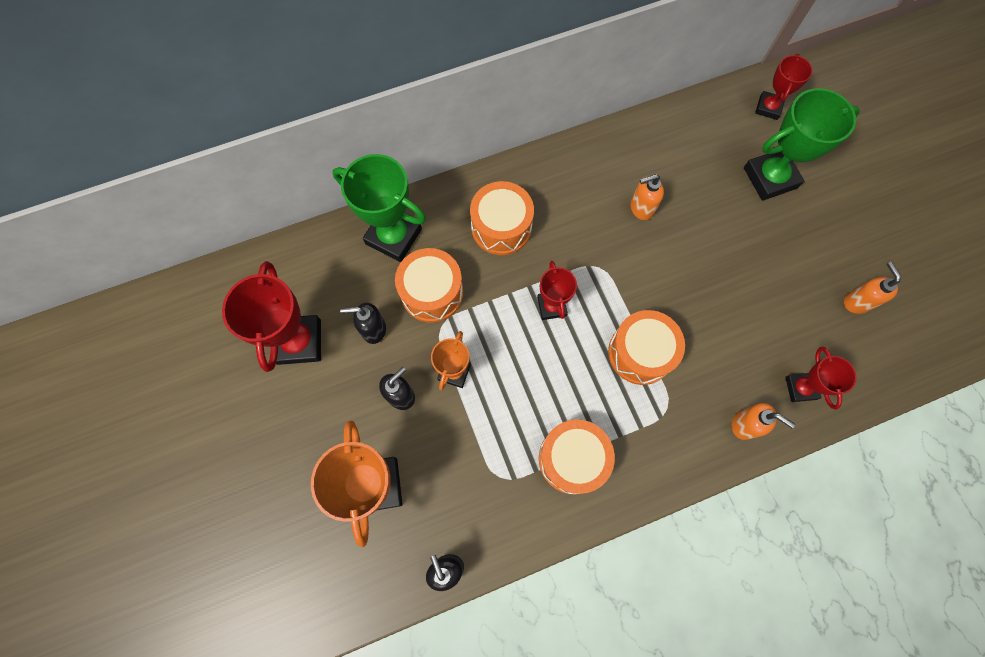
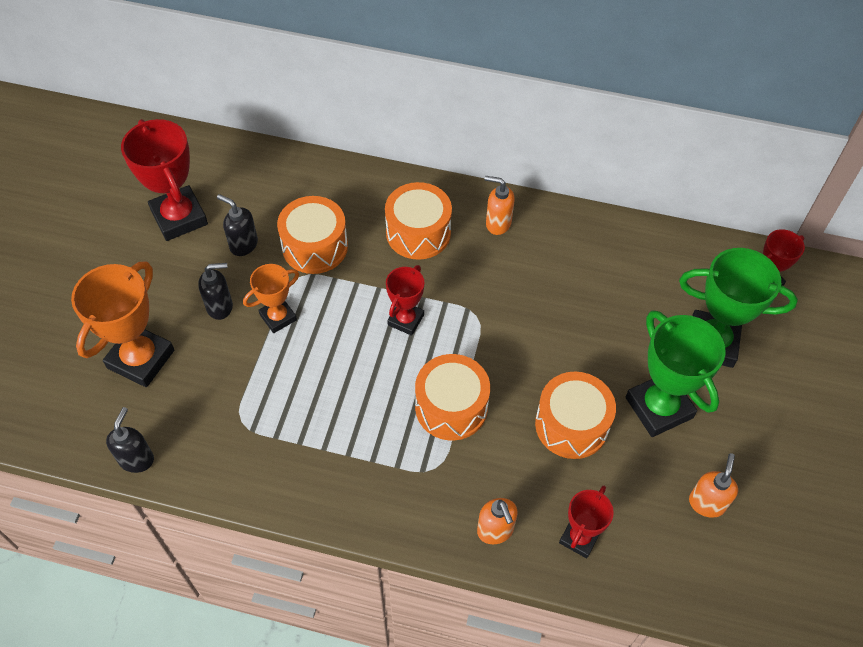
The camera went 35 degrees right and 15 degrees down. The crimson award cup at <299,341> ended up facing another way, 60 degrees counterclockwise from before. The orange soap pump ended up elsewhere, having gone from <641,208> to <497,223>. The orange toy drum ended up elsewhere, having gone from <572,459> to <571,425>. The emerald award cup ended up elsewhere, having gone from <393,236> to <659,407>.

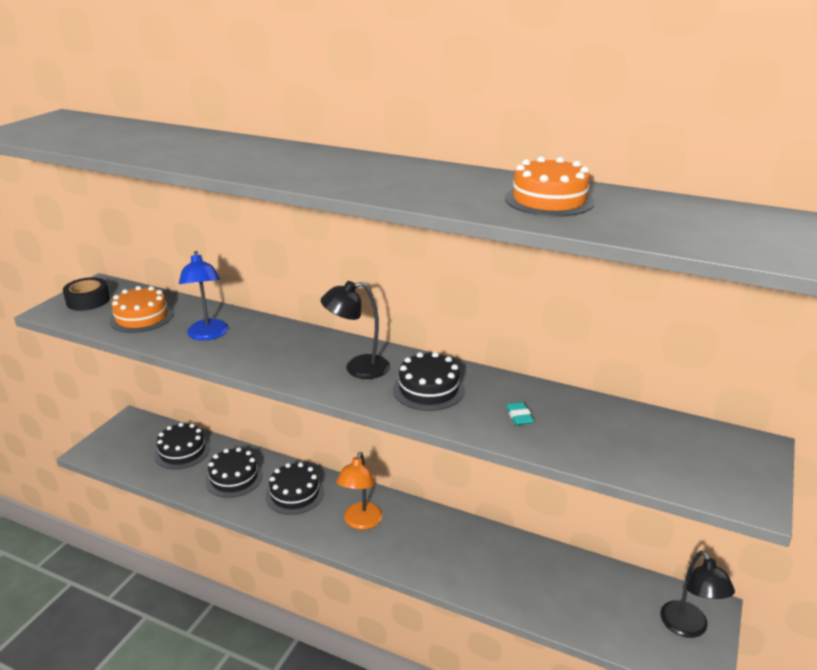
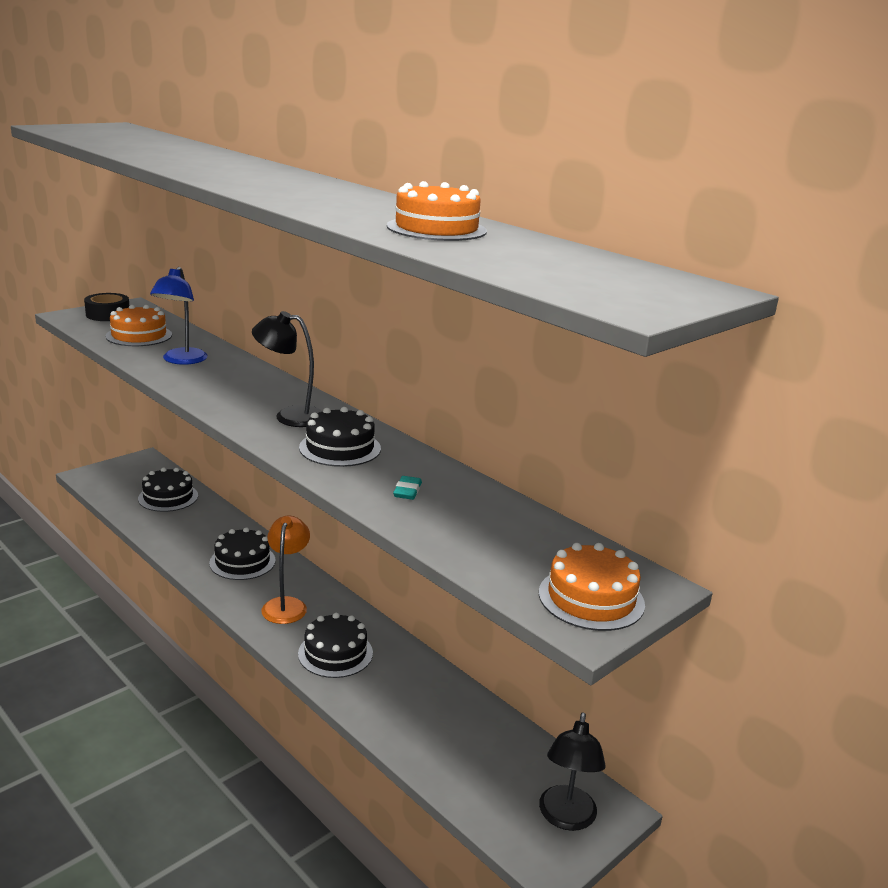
The camera went 20 degrees right and 5 degrees down. The orange desk lamp at <360,522> ended up facing another way, 150 degrees clockwise from before. The black layer cake ended up elsewhere, having gone from <234,478> to <335,653>. The second view gained the orange layer cake at <591,598>.

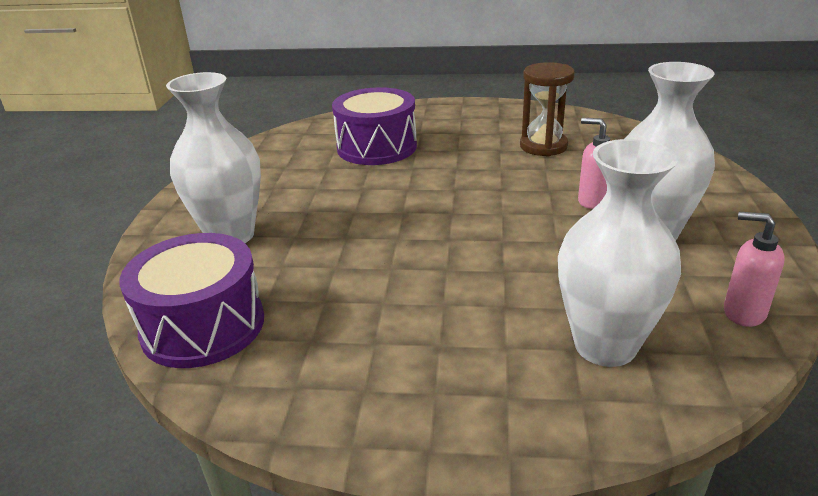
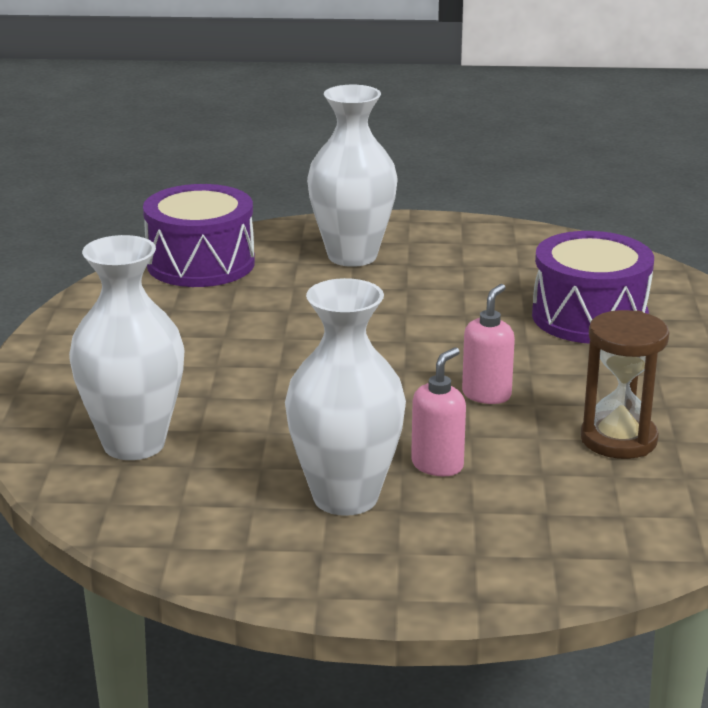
The camera went 85 degrees right and 5 degrees down. The rose-pink soap pump ended up elsewhere, having gone from <743,313> to <486,395>.

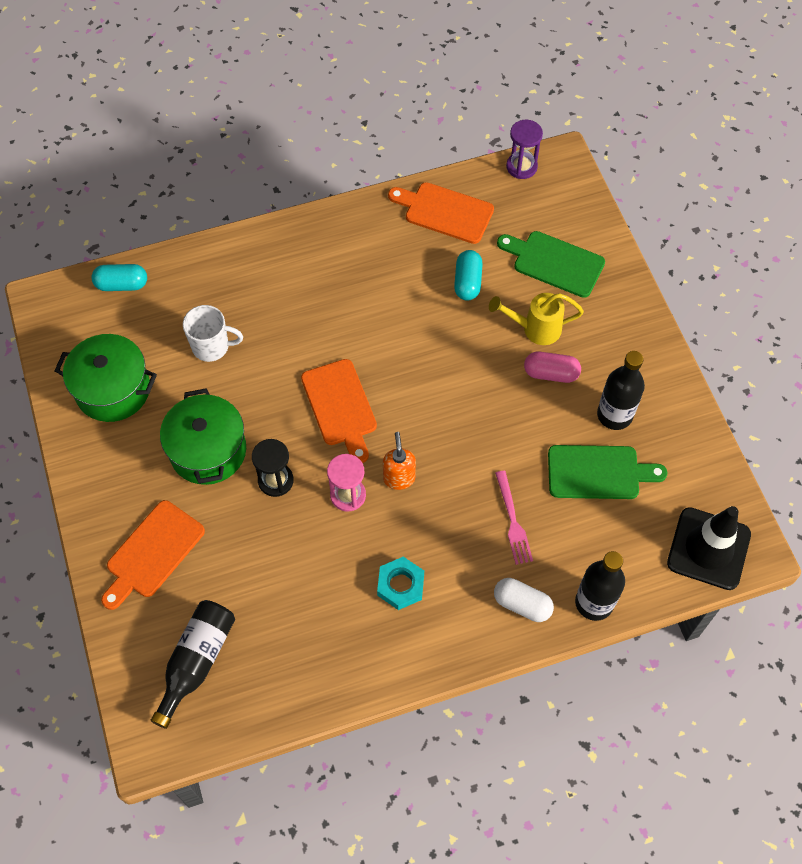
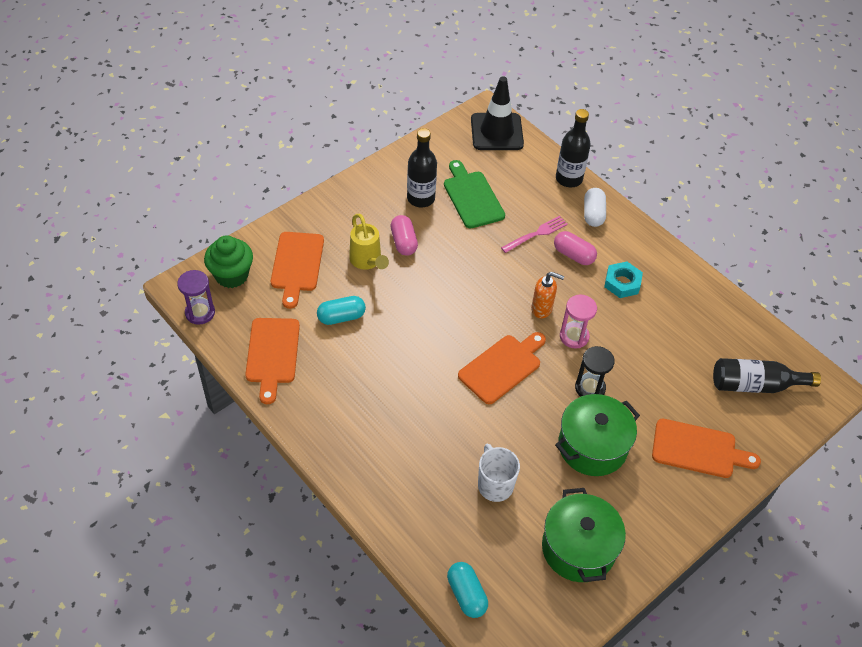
The camera went 115 degrees left and 10 degrees down. The second view gained the emerald muffin at <231,275>. What was the emerald bread board at <554,263> turned into the orange bread board at <297,265>. The orange soap pump at <399,478> ended up facing another way, 135 degrees counterclockwise from before. The second view gained the rose-pink pill shape at <573,255>.

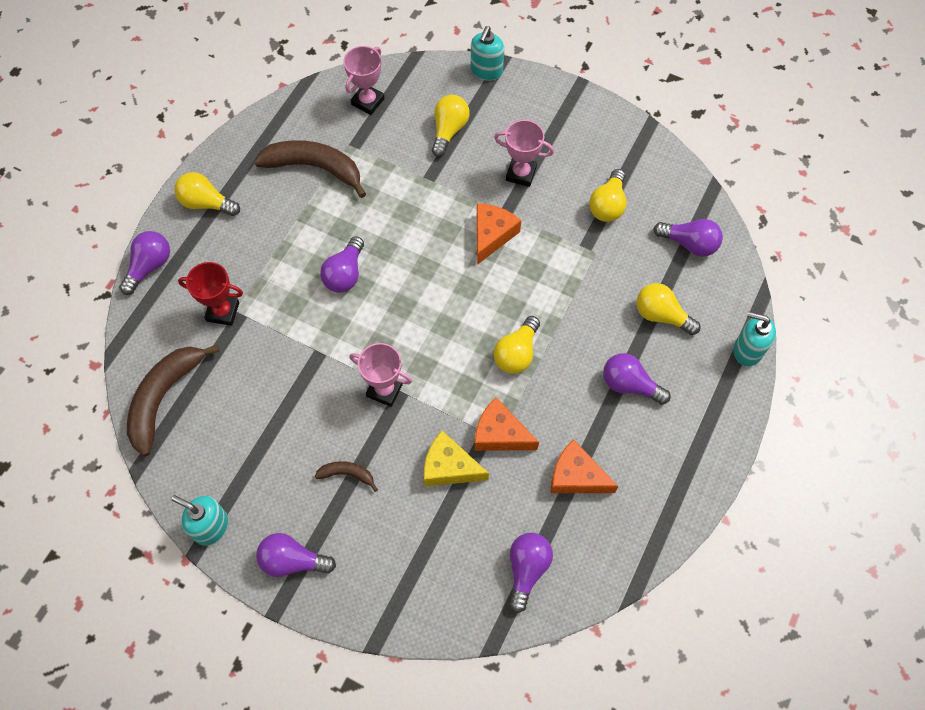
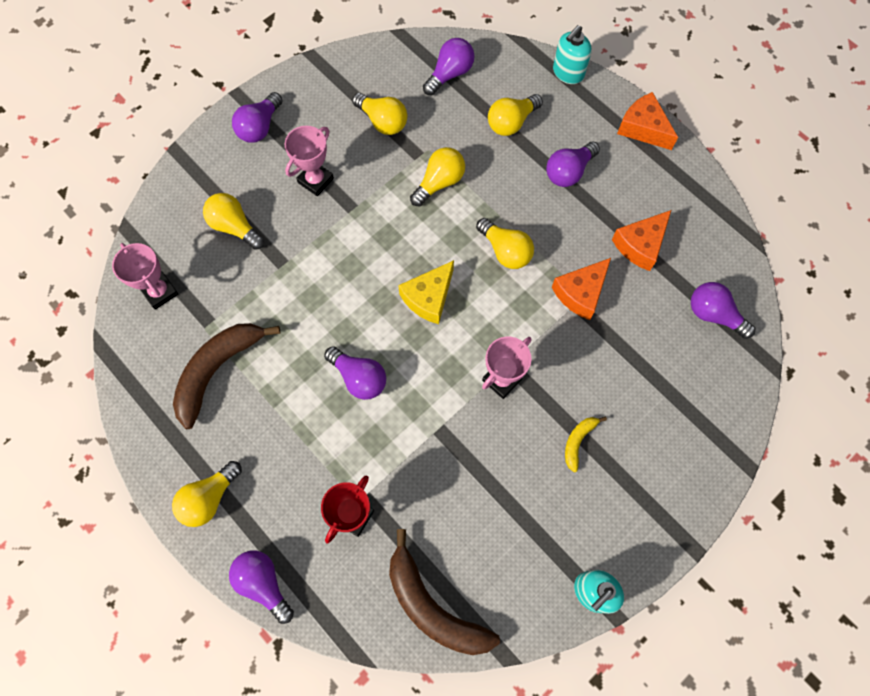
The camera went 70 degrees left and 5 degrees up. The royal purple bulb ended up elsewhere, having gone from <292,561> to <260,127>. The golden cheese ended up elsewhere, having gone from <449,467> to <429,297>. The second view gained the golden bulb at <439,182>. What was the brown banana fruit at <347,474> turned into the golden banana fruit at <578,441>. The orange cheese ended up elsewhere, having gone from <492,235> to <643,128>. The second view lost the turquoise soap pump at <486,71>.

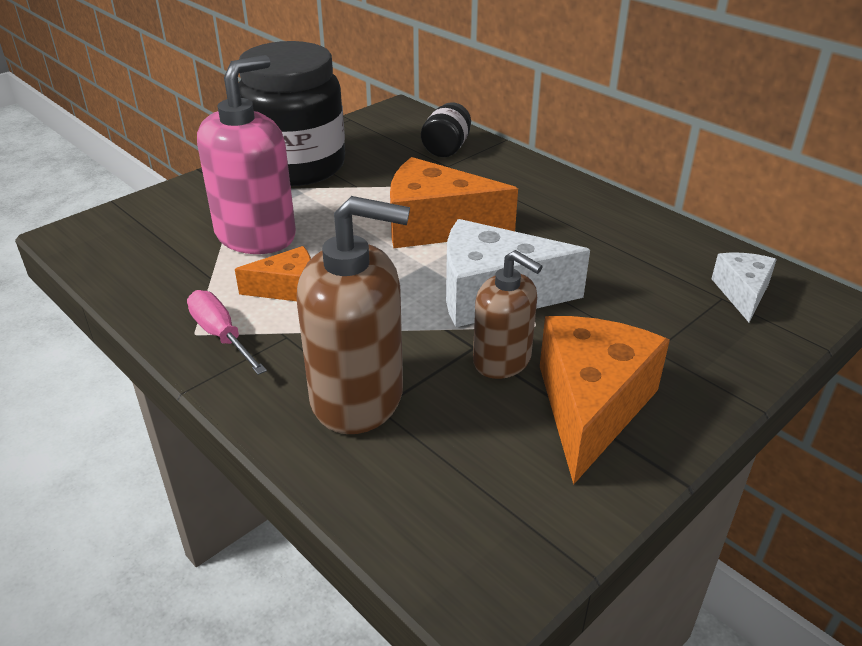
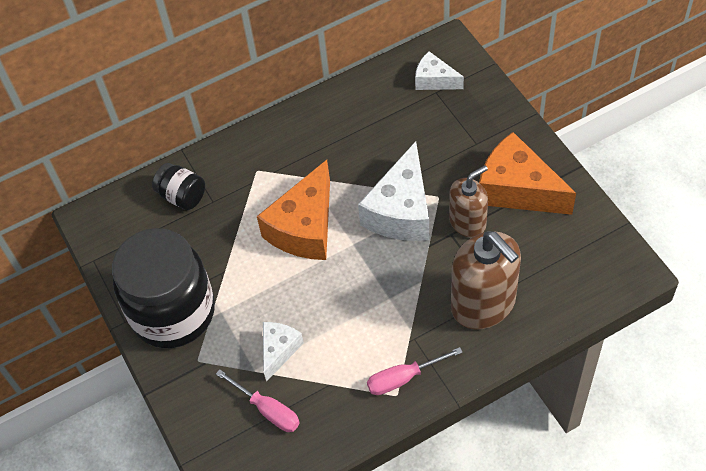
The camera went 70 degrees left and 20 degrees up. The second view gained the rose-pink screwdriver at <268,410>. Where the rose-pink soap pump stood at <256,235>, the snow-white cheese came to stand at <279,350>. The brown soap pump at <358,397> ended up facing another way, 120 degrees clockwise from before. The second view lost the orange cheese at <288,289>.

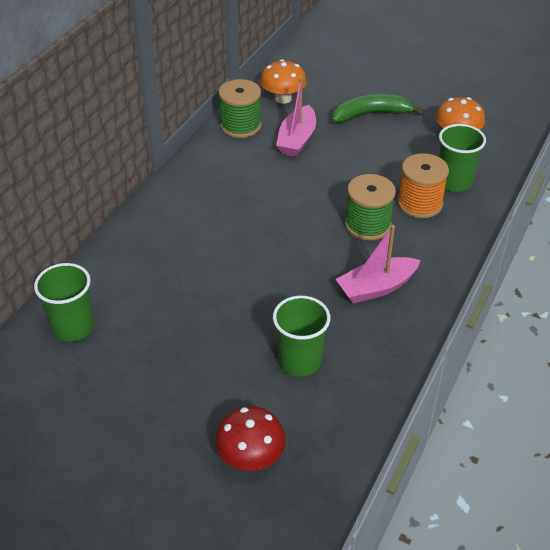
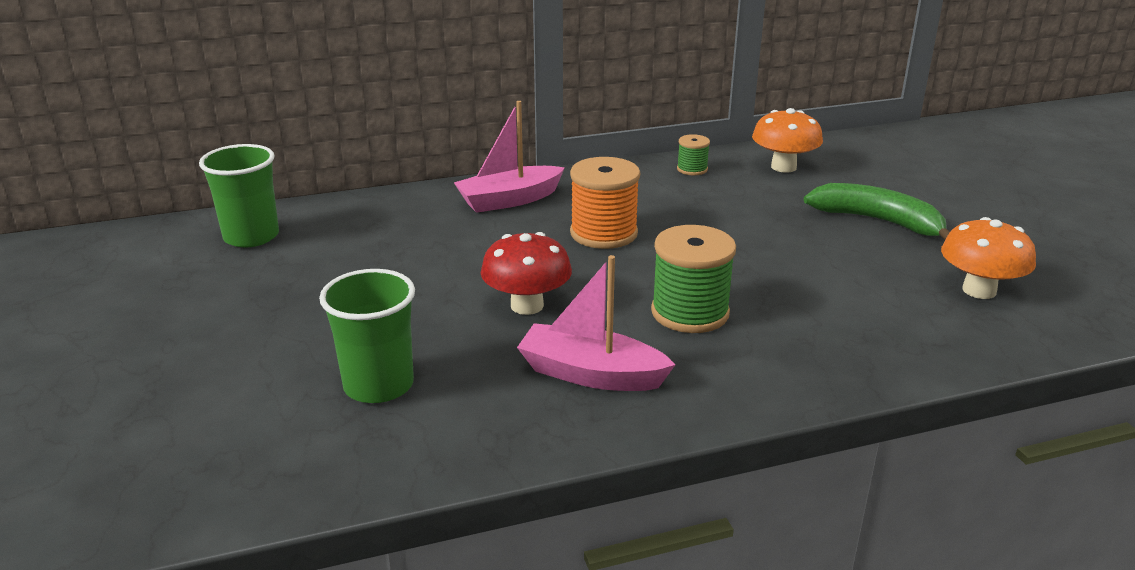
The camera went 45 degrees right and 15 degrees down. The rose-pink toy boat ended up elsewhere, having gone from <297,140> to <509,200>. The crimson mushroom ended up elsewhere, having gone from <251,457> to <527,305>. The orange spool ended up elsewhere, having gone from <419,203> to <603,233>. The size of the emerald spool at <240,126> changed by a factor of 0.52. The second view lost the emerald beaker at <454,182>.

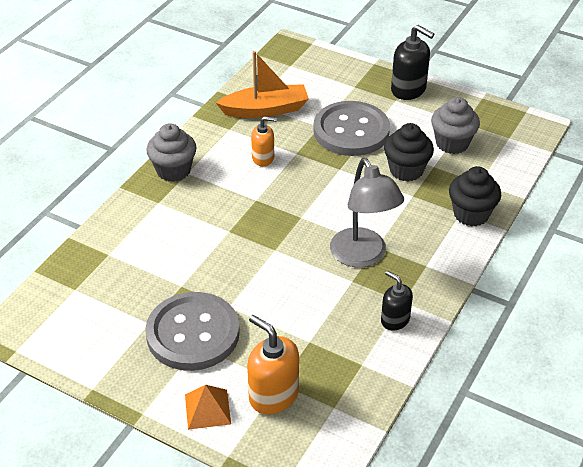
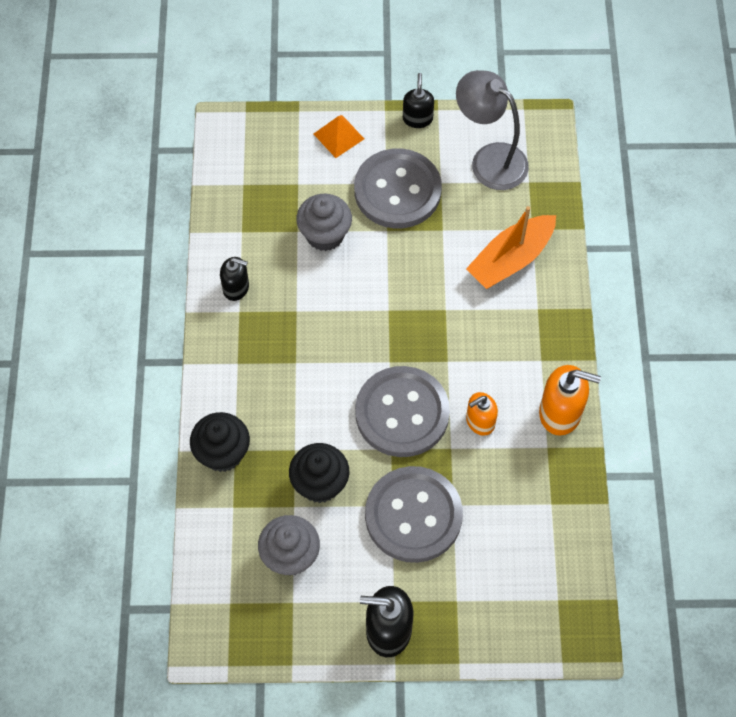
The camera went 150 degrees right and 20 degrees up. The gray muffin ended up elsewhere, having gone from <173,170> to <325,235>. The second view gained the gray sewing button at <402,413>. The second view gained the black soap pump at <417,118>. The gray desk lamp ended up elsewhere, having gone from <363,256> to <489,159>. The orange toy boat ended up elsewhere, having gone from <265,110> to <510,259>. The orange soap pump ended up elsewhere, having gone from <273,395> to <560,413>.

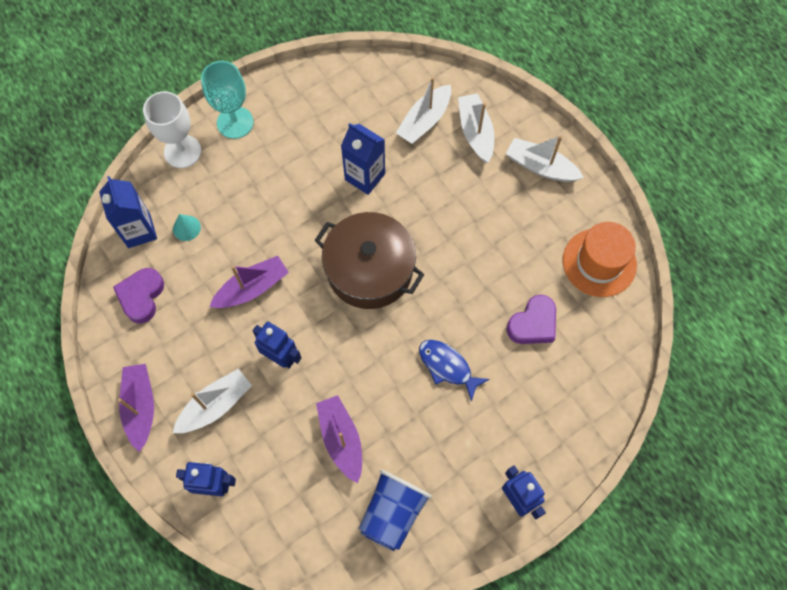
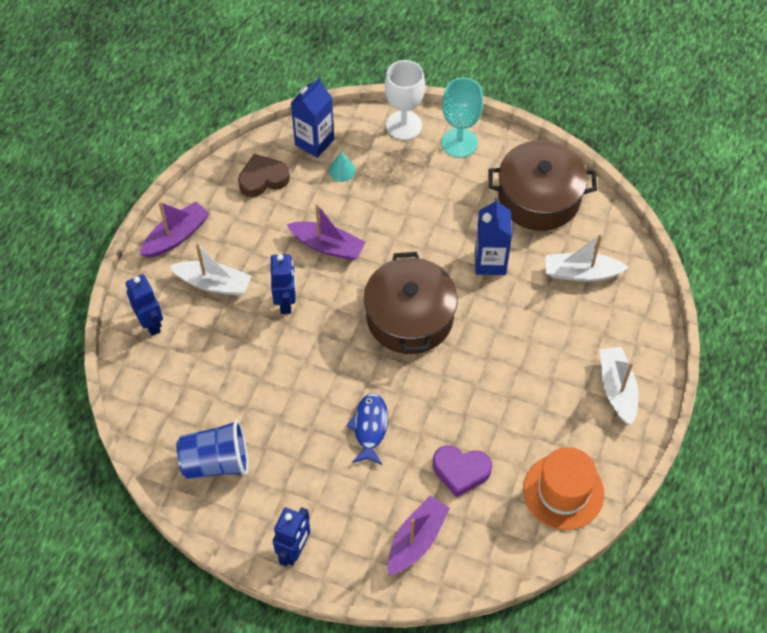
The camera went 55 degrees right and 10 degrees down. What was the royal purple heart shape at <141,296> turned into the brown heart shape at <263,179>. The royal purple toy boat ended up elsewhere, having gone from <341,439> to <416,540>. The second view gained the brown cooking pot at <539,198>. The second view lost the snow-white toy boat at <475,132>.

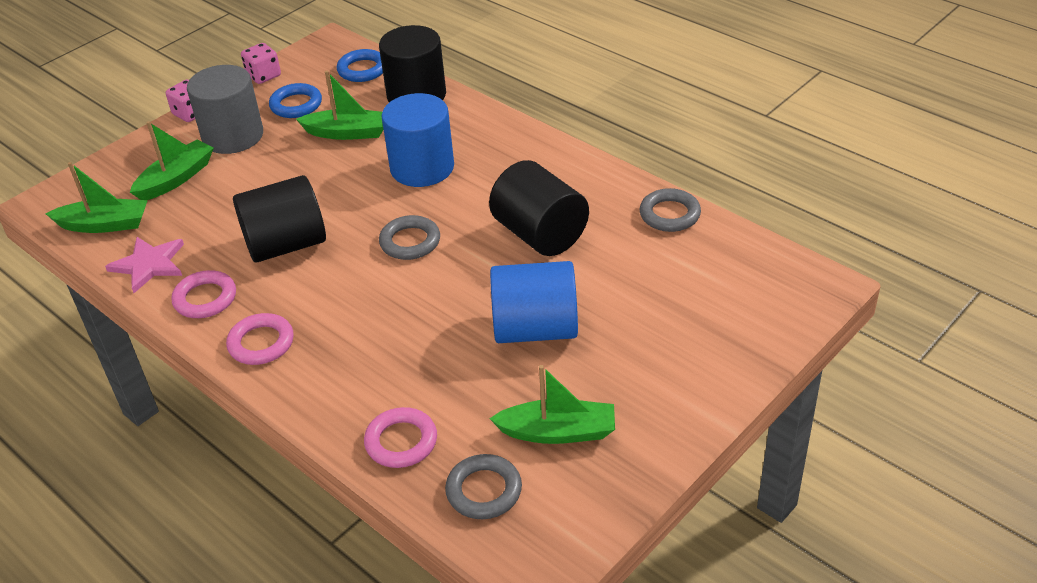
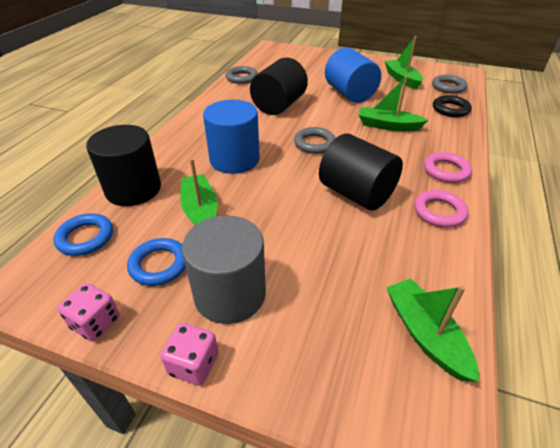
The camera went 115 degrees left and 0 degrees up. The emerald toy boat ended up elsewhere, having gone from <176,178> to <387,126>. What was the rose-pink ring at <401,442> turned into the black ring at <450,109>. The second view lost the rose-pink five-pointed star at <149,264>.

